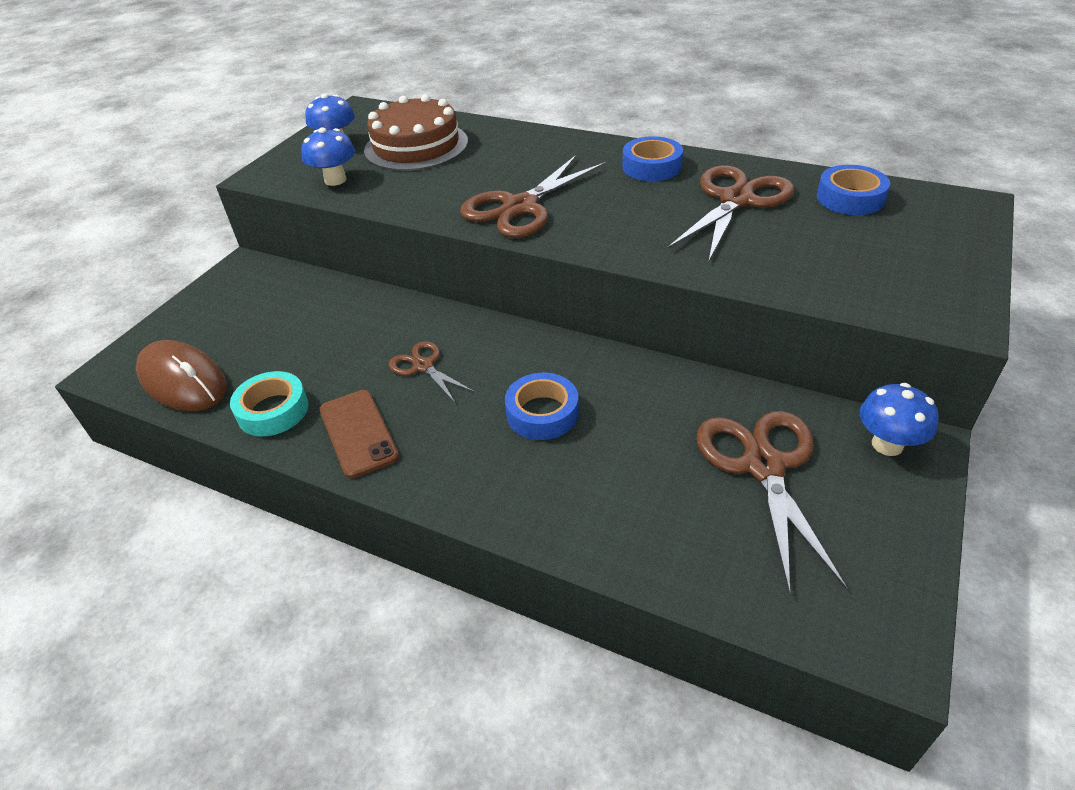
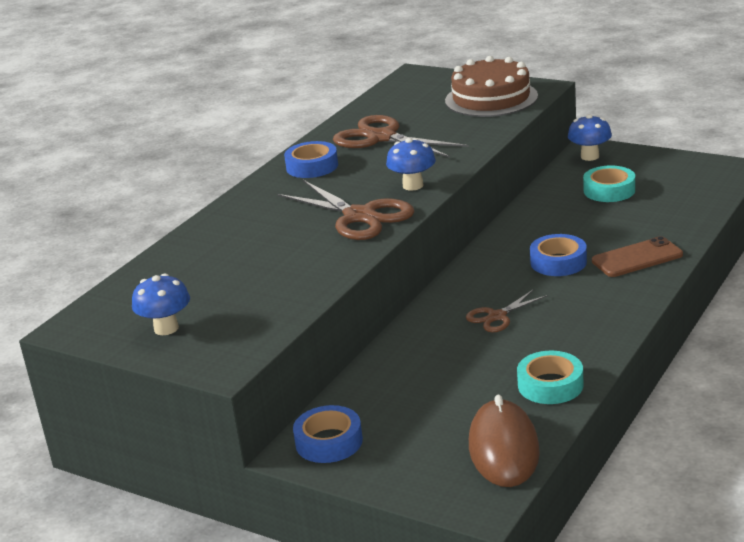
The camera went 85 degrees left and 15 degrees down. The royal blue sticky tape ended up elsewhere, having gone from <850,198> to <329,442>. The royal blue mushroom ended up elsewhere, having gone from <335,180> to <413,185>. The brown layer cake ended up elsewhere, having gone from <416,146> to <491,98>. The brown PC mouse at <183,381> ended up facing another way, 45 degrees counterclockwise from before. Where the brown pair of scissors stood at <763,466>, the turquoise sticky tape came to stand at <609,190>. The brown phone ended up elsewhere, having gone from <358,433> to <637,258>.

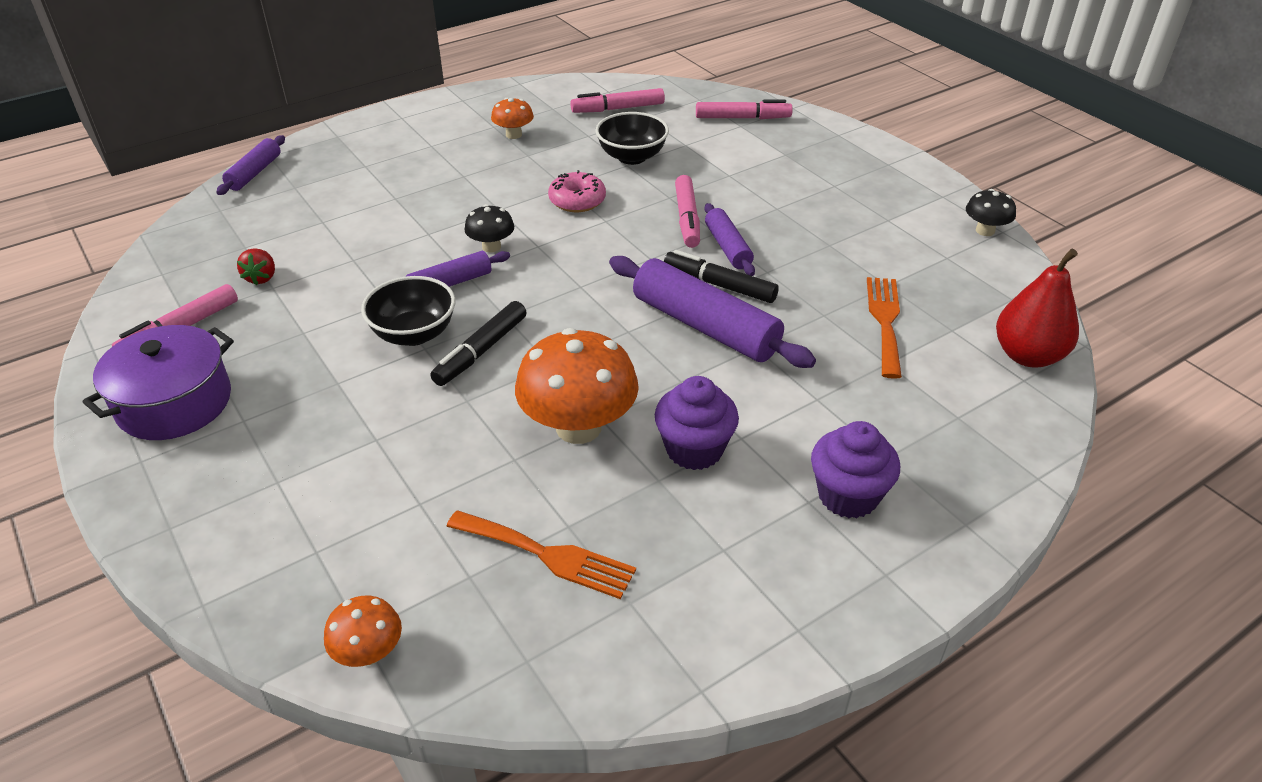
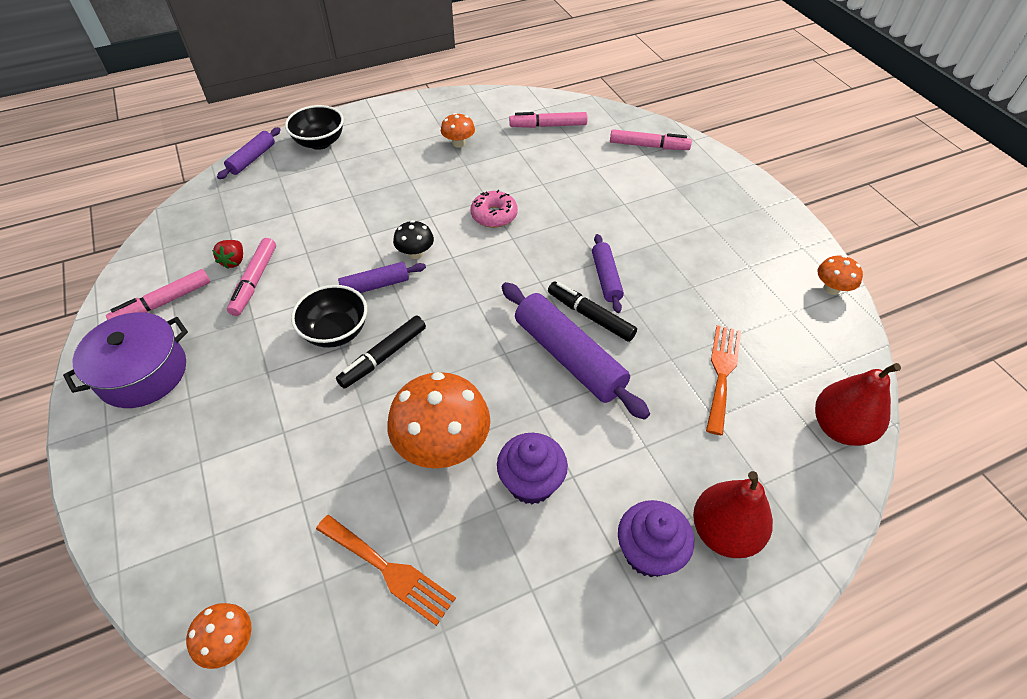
The camera went 10 degrees right and 10 degrees up. The rose-pink felt pen ended up elsewhere, having gone from <687,218> to <255,281>. The black bowl ended up elsewhere, having gone from <632,157> to <320,142>. The second view gained the crimson toy pear at <724,532>. What was the black mushroom at <985,231> turned into the orange mushroom at <831,288>.

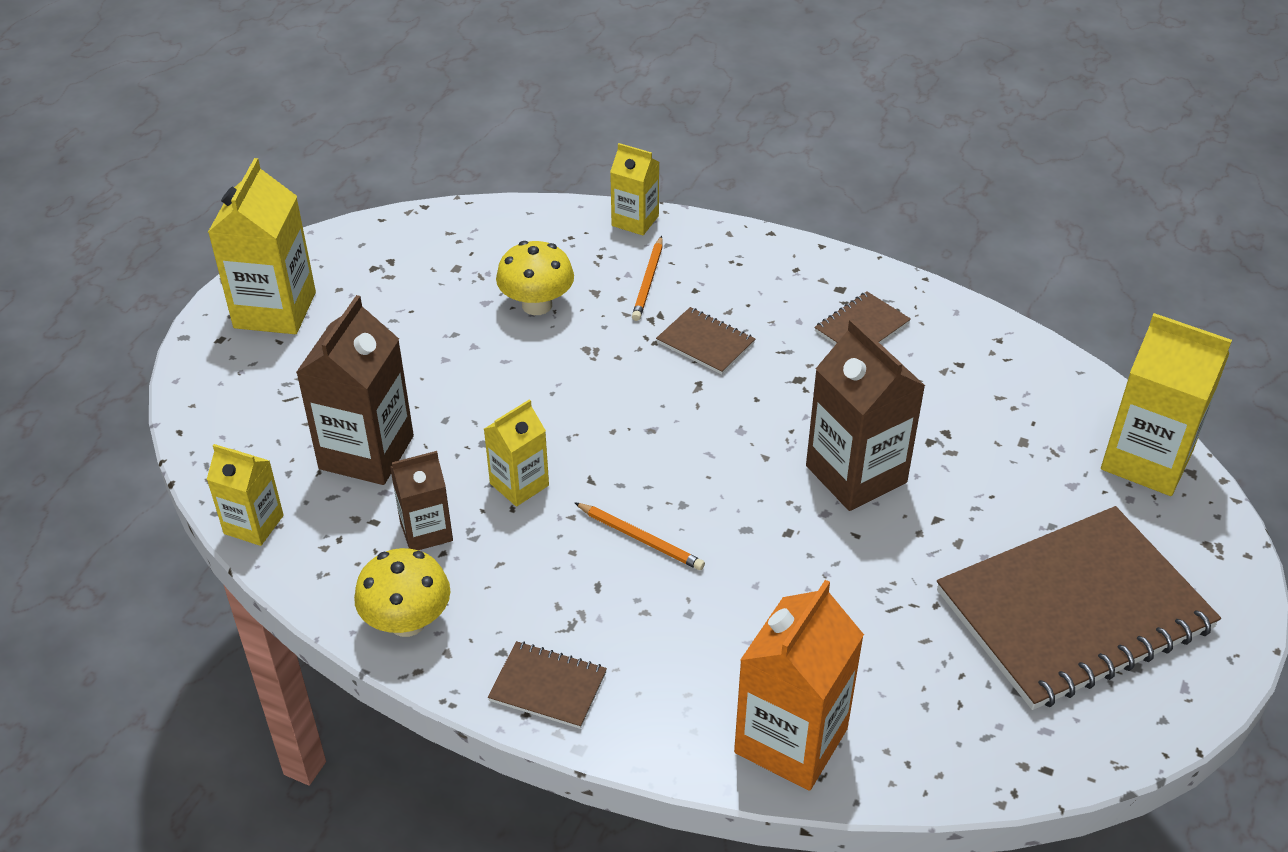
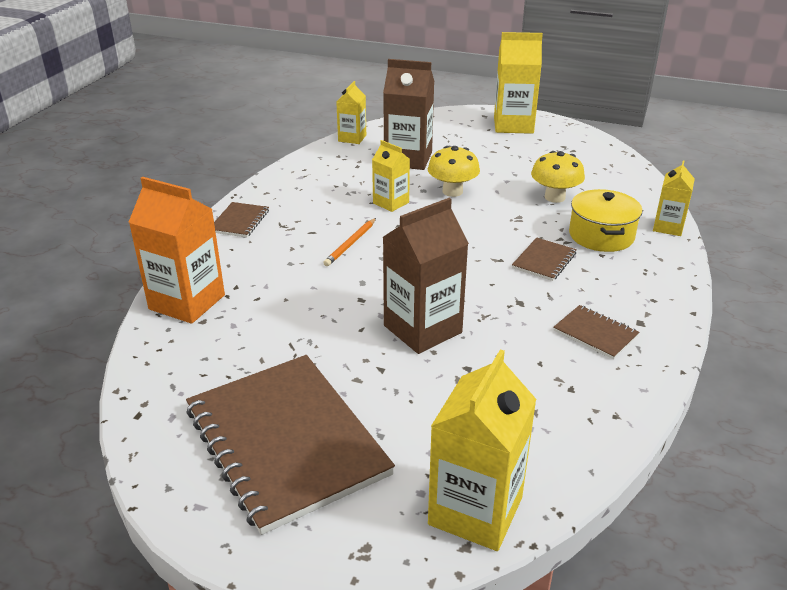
The camera went 85 degrees right and 10 degrees down. The golden mushroom ended up elsewhere, having gone from <407,621> to <452,191>. Where the orange wooden pencil stood at <648,281>, the golden cooking pot came to stand at <601,235>. The second view lost the brown milk carton at <426,531>.

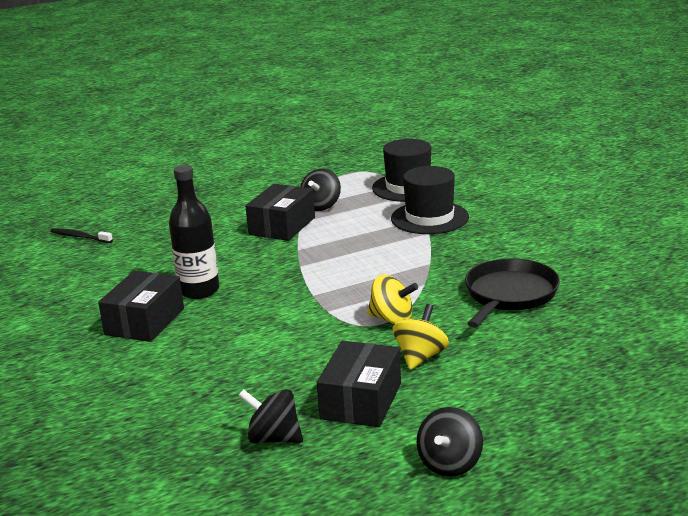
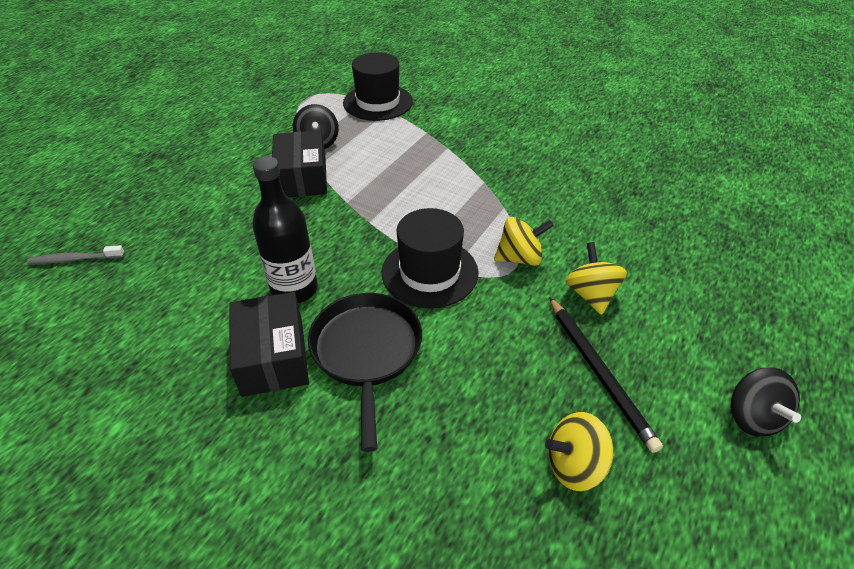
The camera went 35 degrees left and 20 degrees up. What was the black toothbrush at <80,237> turned into the gray toothbrush at <75,259>. The black frying pan ended up elsewhere, having gone from <509,295> to <366,351>. The black tall hat ended up elsewhere, having gone from <429,218> to <430,272>. What was the black toy top at <273,438> turned into the golden toy top at <574,465>. Where the black box stood at <361,401>, the black wooden pencil came to stand at <599,373>.

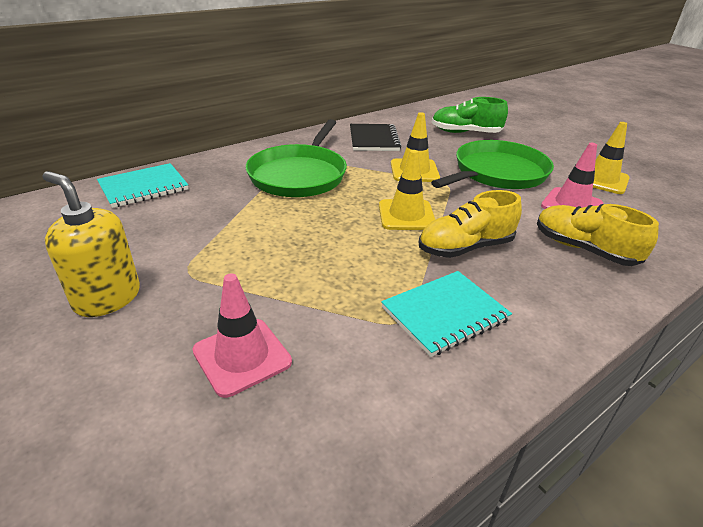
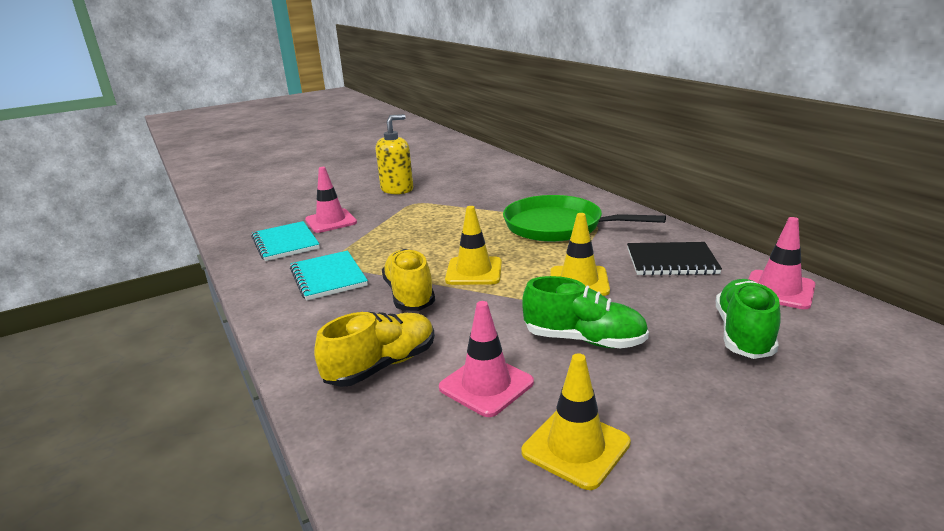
The camera went 100 degrees right and 10 degrees down. The turquoise notepad ended up elsewhere, having gone from <144,187> to <285,243>. Where the emerald frying pan stood at <497,173>, the emerald lace-up shoe came to stand at <584,340>. The second view gained the rose-pink safety cone at <779,290>.

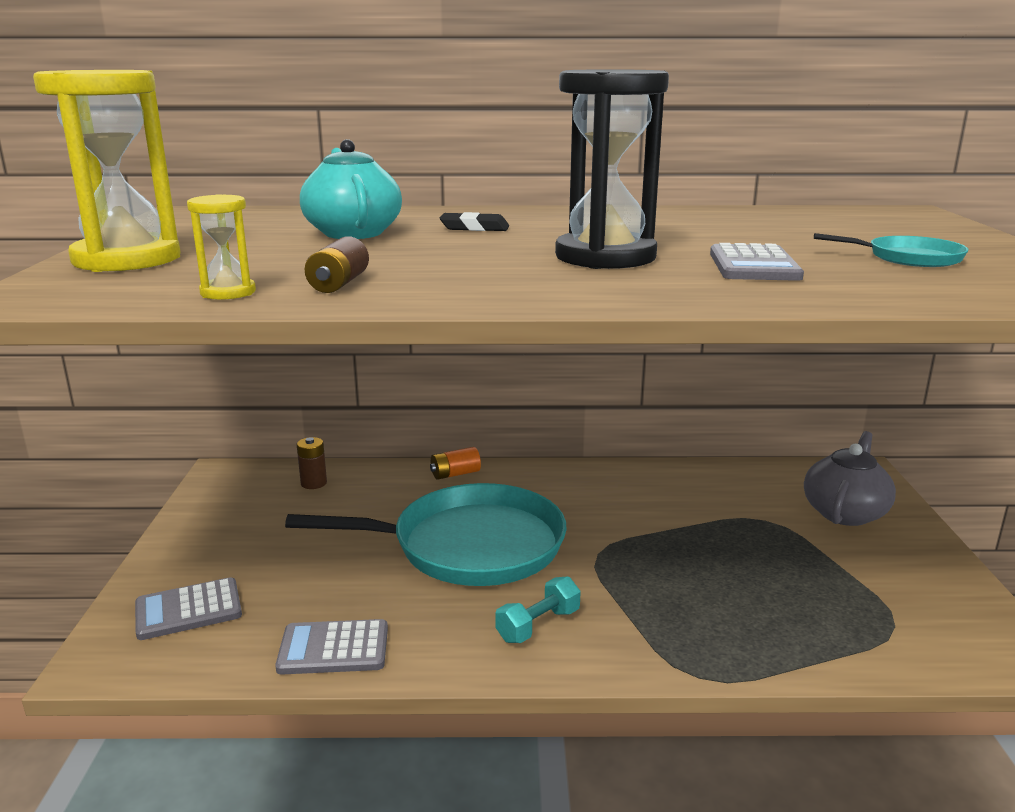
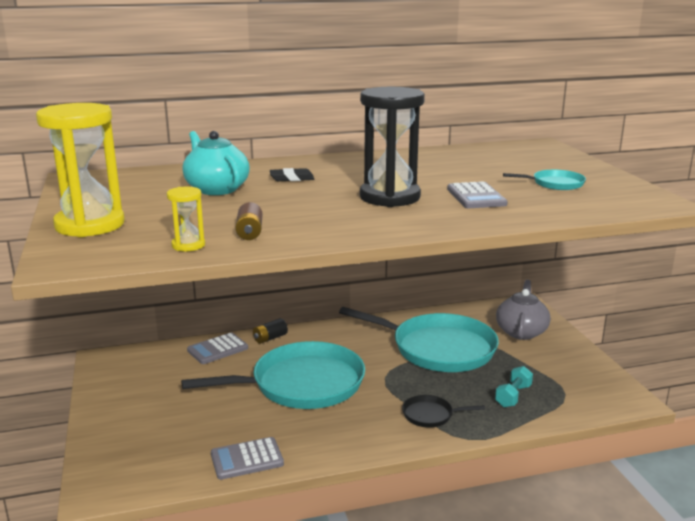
The camera went 15 degrees left and 0 degrees up. The gray pocket calculator ended up elsewhere, having gone from <188,610> to <217,349>. What was the orange battery at <455,474> turned into the black battery at <270,338>. The second view gained the turquoise frying pan at <438,348>. The second view gained the black frying pan at <430,415>. The turquoise free weight ended up elsewhere, having gone from <538,625> to <513,396>. The second view lost the brown battery at <314,483>.

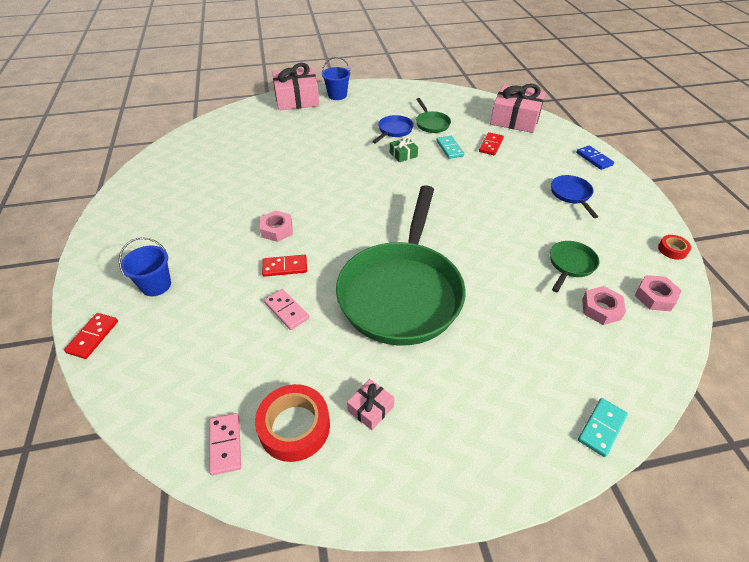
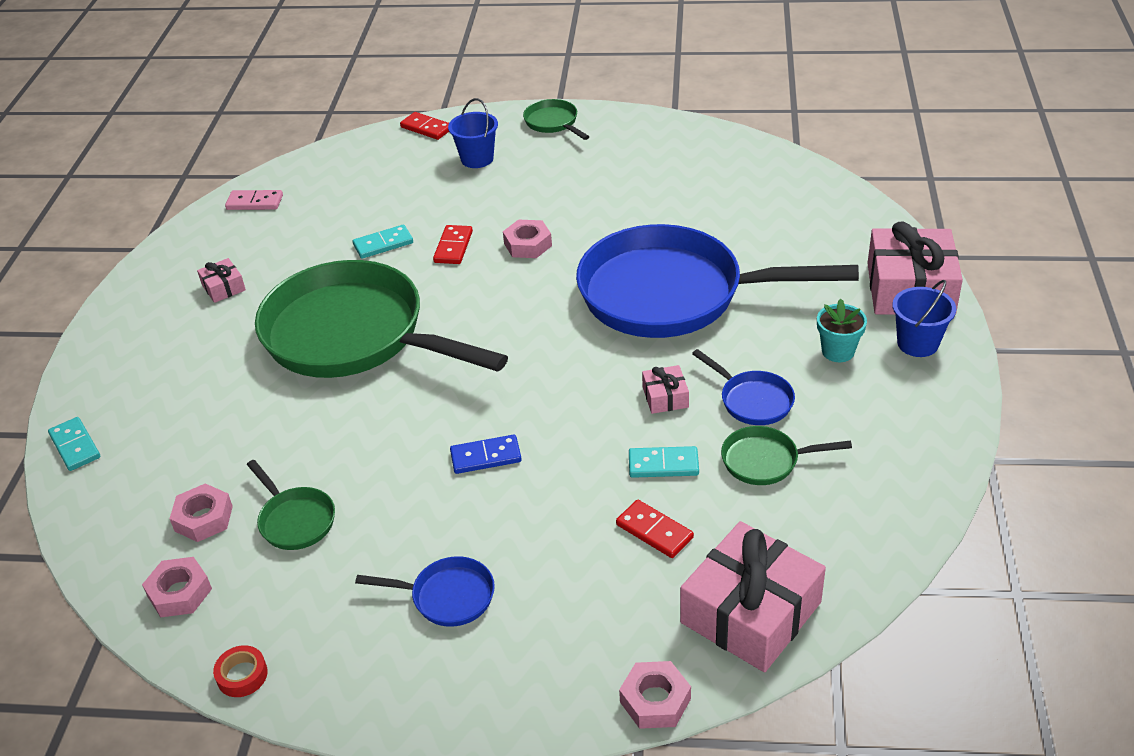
The camera went 110 degrees right and 5 degrees down. What was the rose-pink domino piece at <286,310> turned into the turquoise domino piece at <383,244>. The royal blue domino piece ended up elsewhere, having gone from <594,159> to <486,457>. The second view gained the emerald frying pan at <553,123>. The second view gained the royal blue frying pan at <672,294>. The second view gained the rose-pink hexagon nut at <655,700>. What was the emerald wrapped gift at <403,154> turned into the rose-pink wrapped gift at <665,397>. The second view gained the turquoise flower pot at <838,351>. The second view lost the crimson sticky tape at <294,427>.

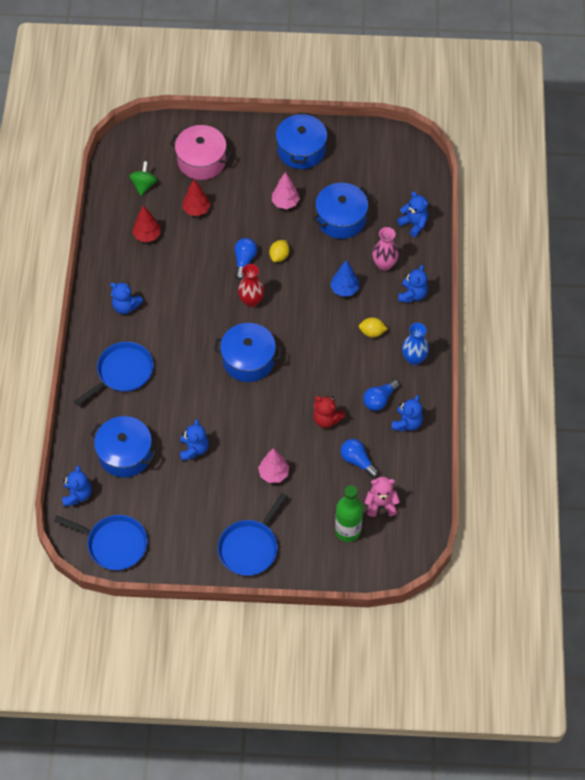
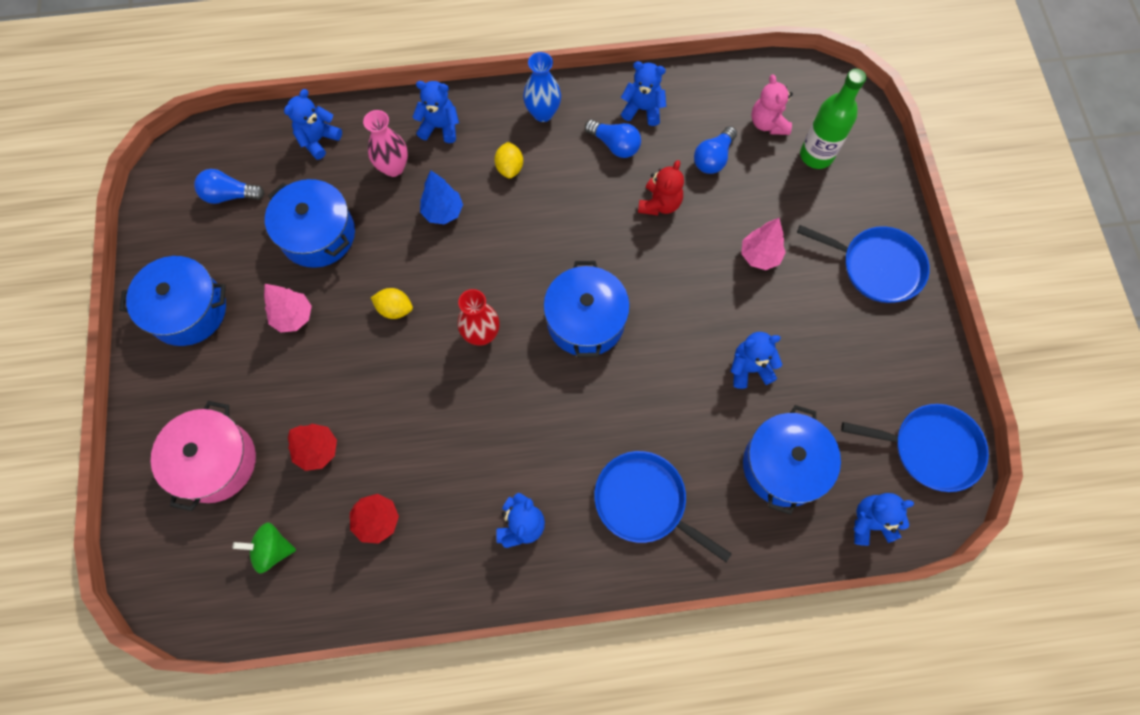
The camera went 100 degrees left and 10 degrees up. The royal blue bulb ended up elsewhere, having gone from <244,261> to <230,195>. The royal blue frying pan at <114,544> ended up facing another way, 90 degrees clockwise from before.

